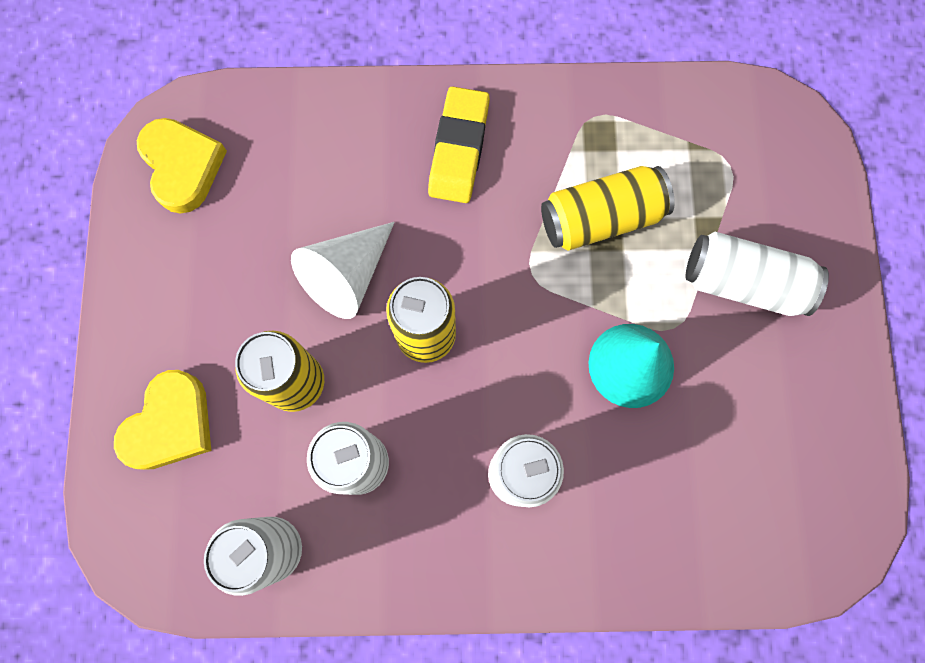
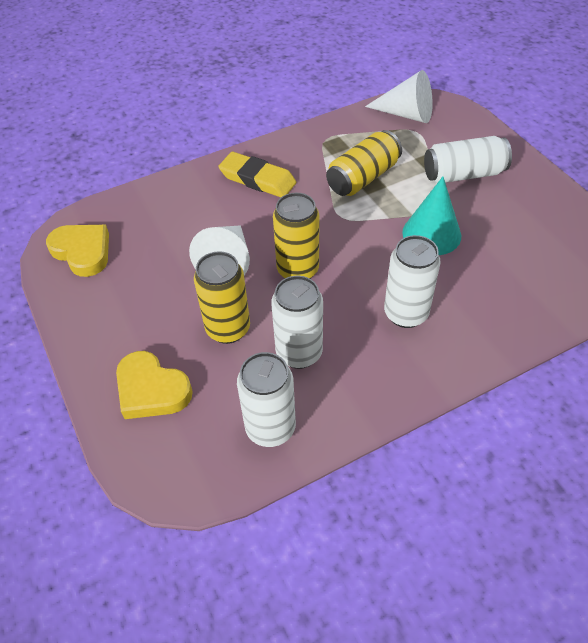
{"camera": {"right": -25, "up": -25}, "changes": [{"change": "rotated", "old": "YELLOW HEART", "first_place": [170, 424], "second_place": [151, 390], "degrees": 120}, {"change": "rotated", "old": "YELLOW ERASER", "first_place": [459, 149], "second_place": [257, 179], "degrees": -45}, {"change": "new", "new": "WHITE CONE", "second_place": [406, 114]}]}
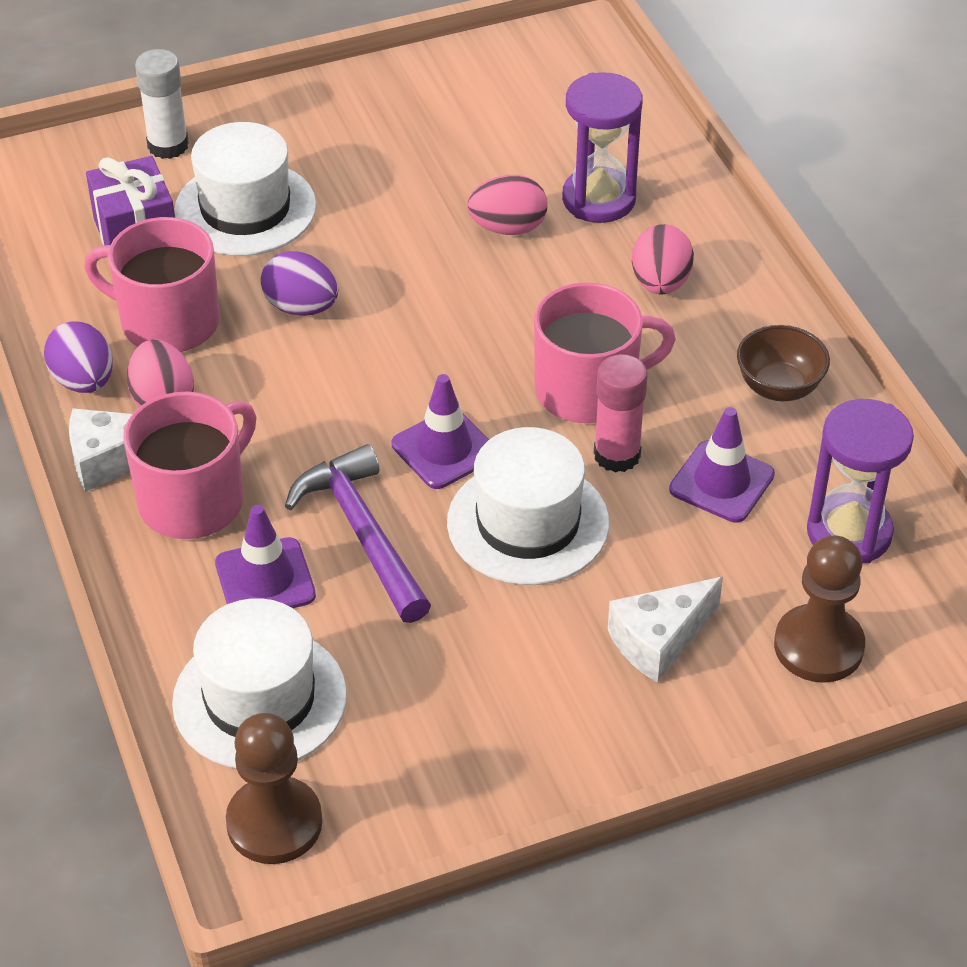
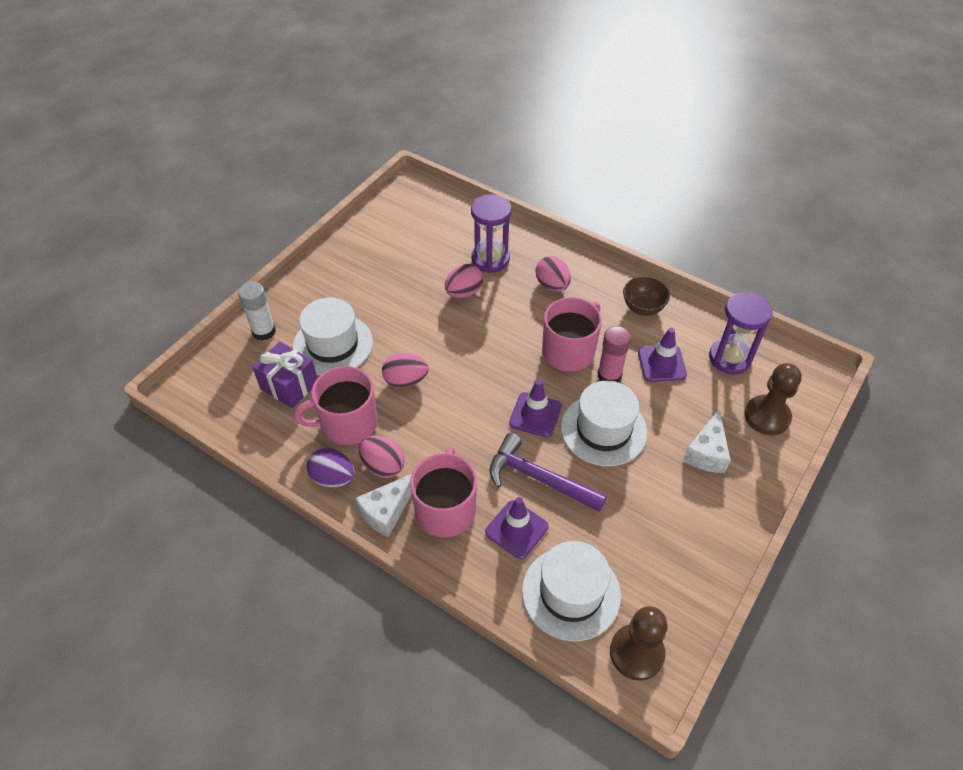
{"camera": {"right": -35, "up": 5}, "changes": [{"change": "repainted", "old": "PURPLE EGG", "new": "PINK EGG", "first_place": [301, 307], "second_place": [406, 380]}]}
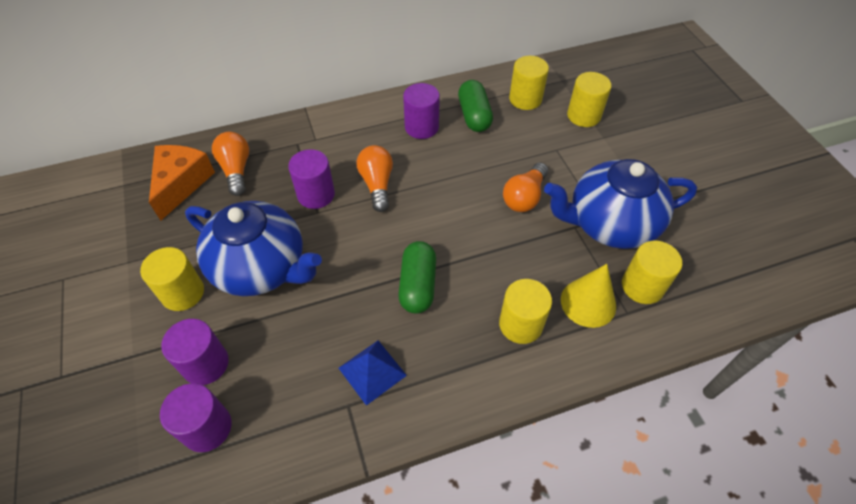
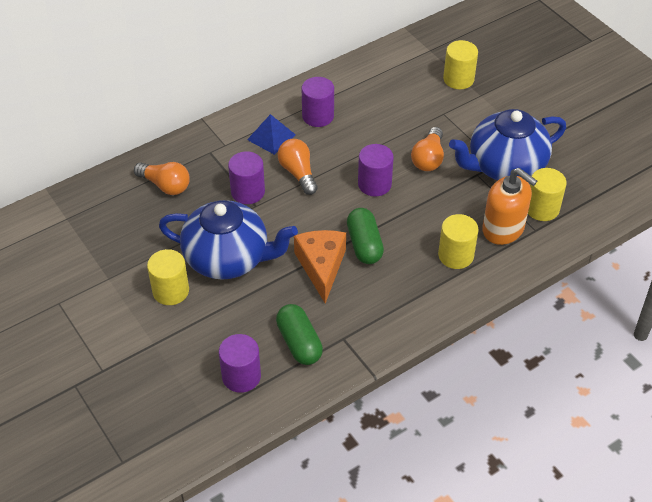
{"camera": {"right": -15, "up": -5}, "changes": [{"change": "shifted", "old": "ORANGE CHEESE", "first_place": [181, 184], "second_place": [321, 267]}, {"change": "shifted", "old": "PURPLE CYLINDER", "first_place": [205, 364], "second_place": [374, 184]}, {"change": "rotated", "old": "ORANGE LIGHT BULB", "first_place": [236, 170], "second_place": [165, 185], "degrees": 150}, {"change": "shifted", "old": "BLUE PYRAMID", "first_place": [372, 371], "second_place": [271, 137]}, {"change": "shifted", "old": "GREEN CAPSULE", "first_place": [474, 116], "second_place": [299, 343]}, {"change": "gone", "old": "YELLOW CYLINDER", "first_place": [525, 99]}, {"change": "swapped", "old": "YELLOW CONE", "new": "ORANGE SOAP DISPENSER", "first_place": [588, 302], "second_place": [503, 229]}]}
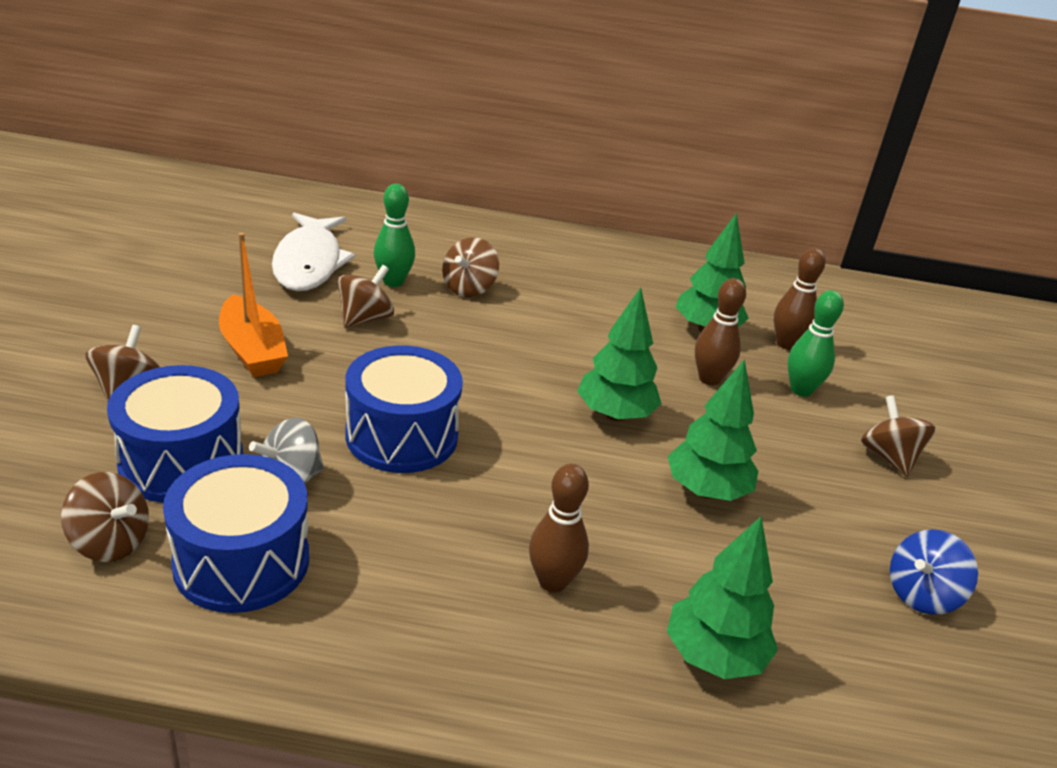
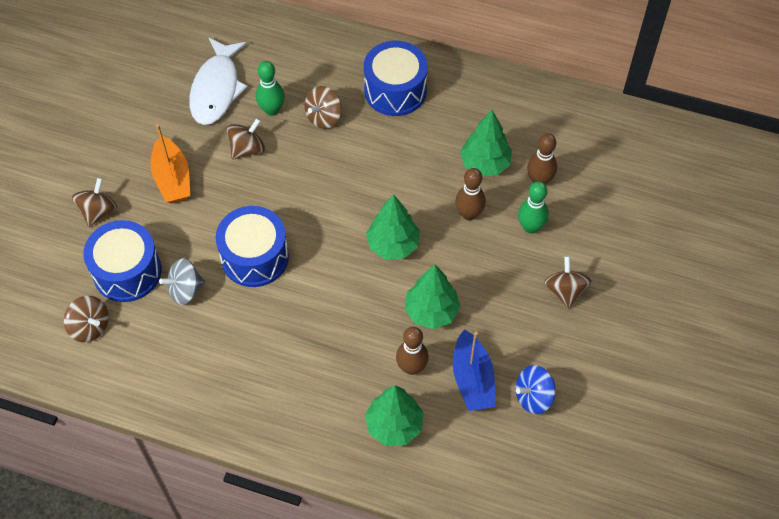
{"camera": {"right": 15, "up": 25}, "changes": [{"change": "shifted", "old": "BLUE DRUM", "first_place": [241, 561], "second_place": [395, 90]}, {"change": "shifted", "old": "BROWN BOWLING PIN", "first_place": [553, 581], "second_place": [411, 367]}, {"change": "new", "new": "BLUE BOAT", "second_place": [472, 379]}]}
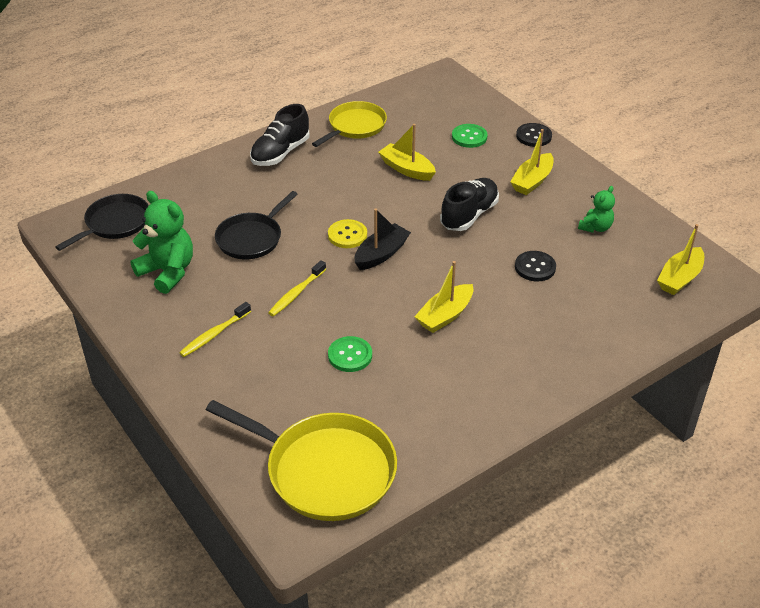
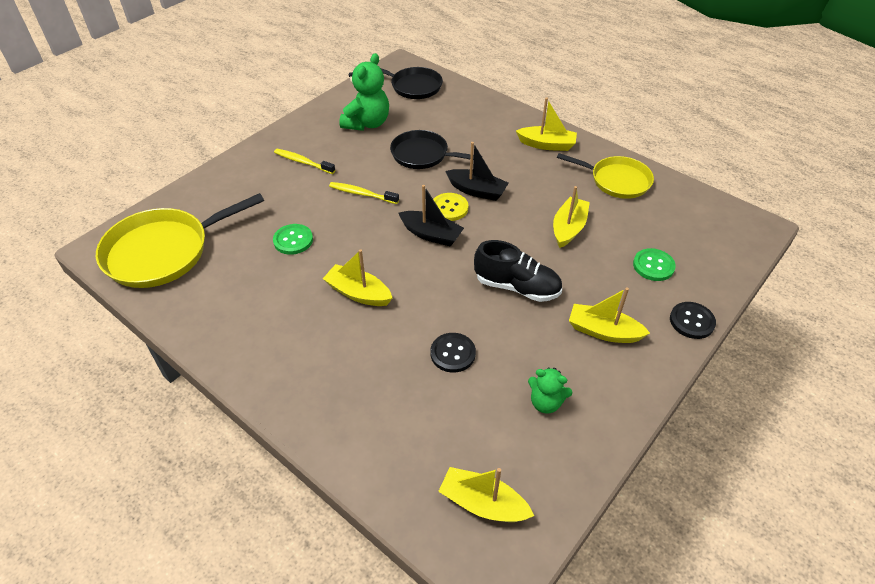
{"camera": {"right": 75, "up": 5}, "changes": [{"change": "rotated", "old": "YELLOW PAN", "first_place": [325, 470], "second_place": [163, 252], "degrees": 45}, {"change": "swapped", "old": "BLACK SHOE", "new": "YELLOW BOAT", "first_place": [280, 153], "second_place": [547, 145]}, {"change": "new", "new": "BLACK BOAT", "second_place": [477, 191]}]}
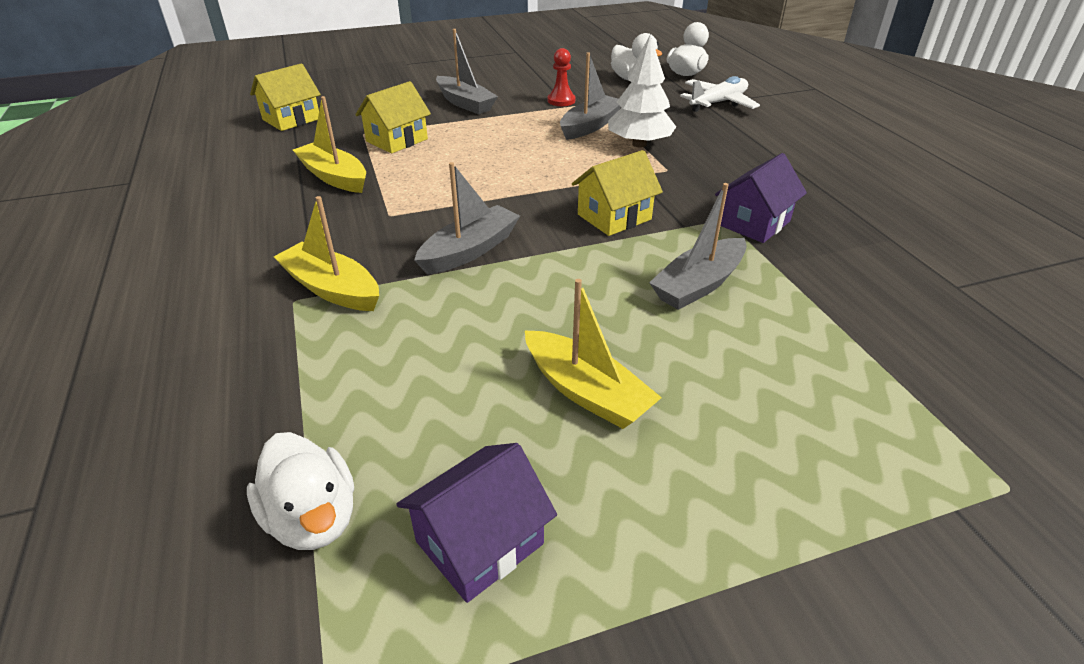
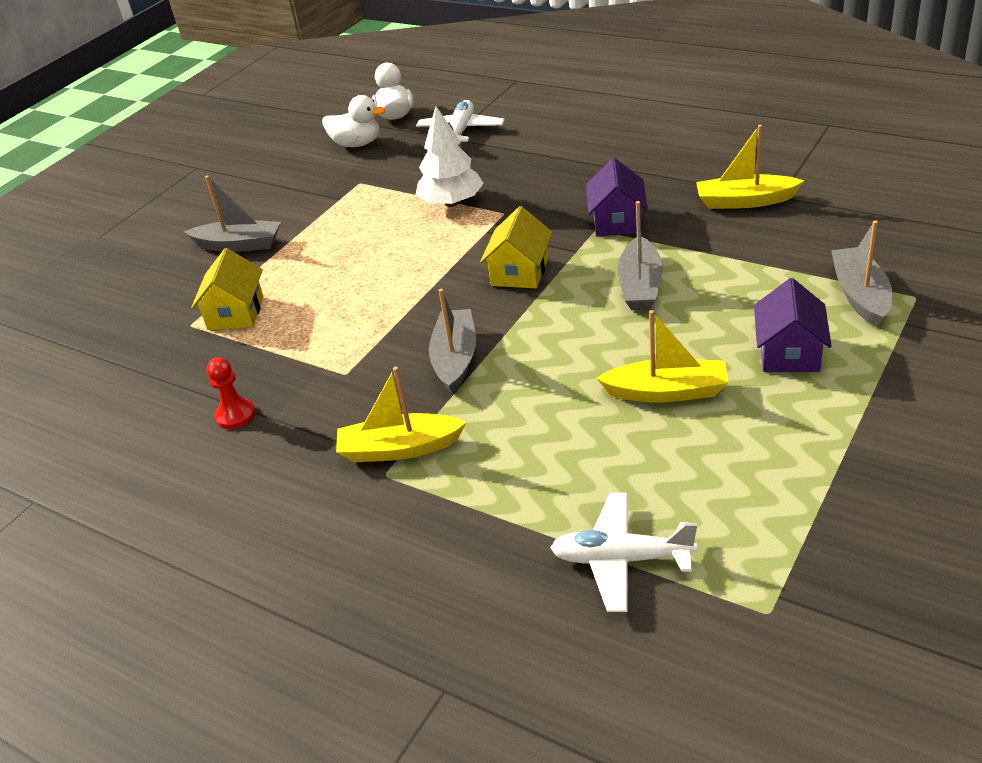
{"camera": {"right": -35, "up": 0}, "changes": [{"change": "swapped", "old": "WHITE DUCK", "new": "WHITE PLANE", "first_place": [313, 518], "second_place": [621, 559]}, {"change": "gone", "old": "YELLOW HOUSE", "first_place": [291, 119]}, {"change": "shifted", "old": "YELLOW BOAT", "first_place": [334, 177], "second_place": [745, 201]}, {"change": "shifted", "old": "PURPLE HOUSE", "first_place": [480, 542], "second_place": [789, 353]}, {"change": "shifted", "old": "RED PAWN", "first_place": [561, 101], "second_place": [236, 415]}, {"change": "shifted", "old": "GREY BOAT", "first_place": [590, 126], "second_place": [860, 295]}]}
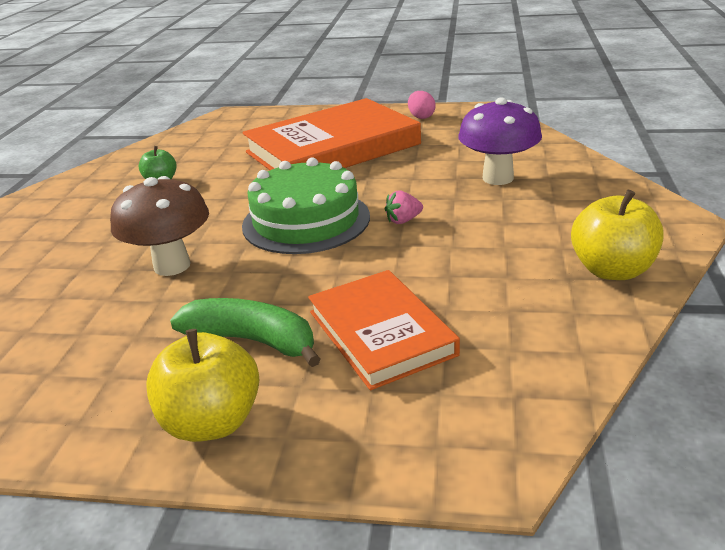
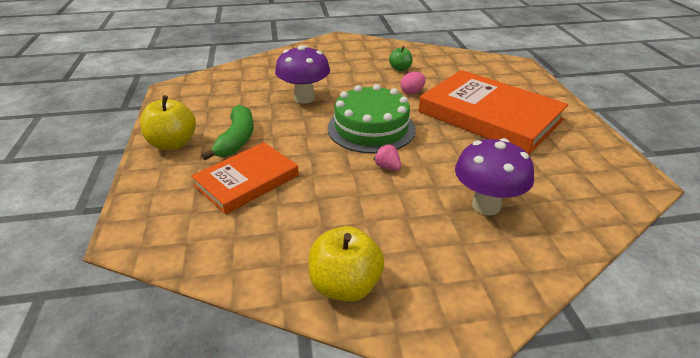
{"camera": {"right": 70, "up": 5}, "changes": [{"change": "repainted", "old": "BROWN MUSHROOM", "new": "PURPLE MUSHROOM", "first_place": [172, 266], "second_place": [304, 98]}, {"change": "shifted", "old": "PINK EGG", "first_place": [421, 117], "second_place": [412, 92]}]}
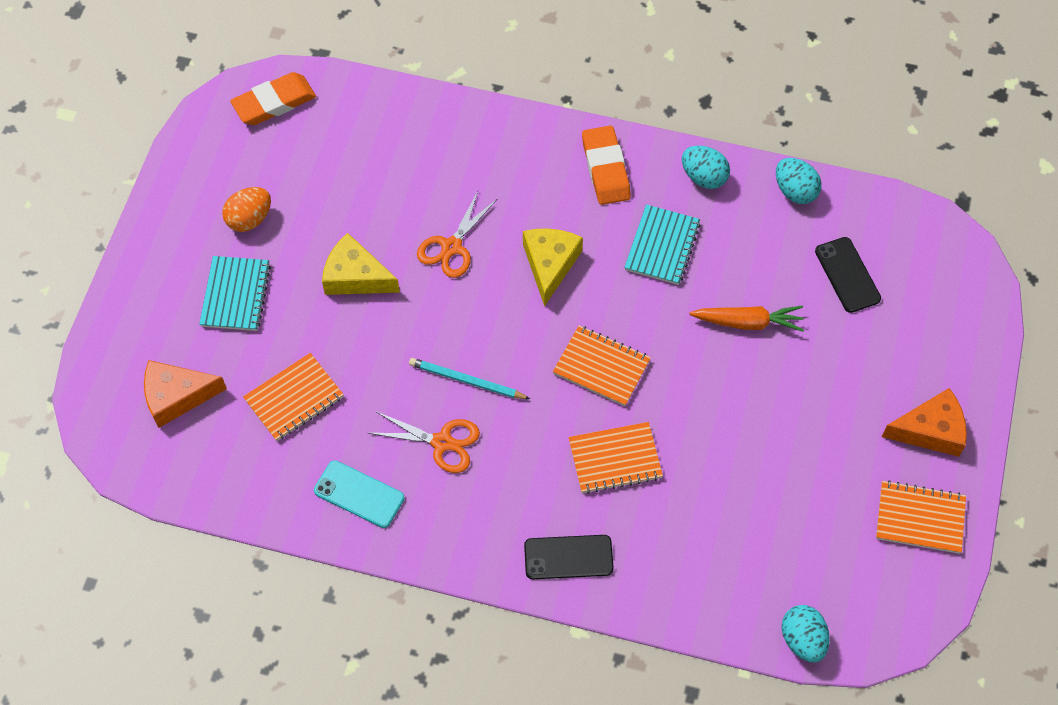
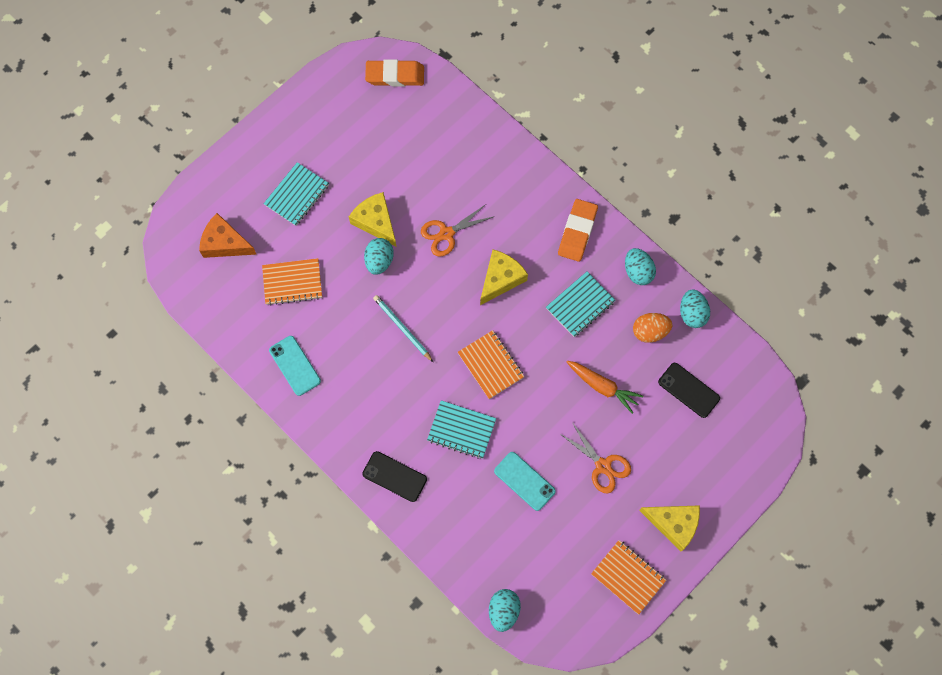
{"camera": {"right": 30, "up": 10}, "changes": [{"change": "shifted", "old": "ORANGE EGG", "first_place": [249, 219], "second_place": [650, 331]}, {"change": "shifted", "old": "ORANGE SCISSORS", "first_place": [442, 442], "second_place": [603, 466]}, {"change": "repainted", "old": "ORANGE NOTEBOOK", "new": "TURQUOISE NOTEBOOK", "first_place": [615, 459], "second_place": [461, 430]}, {"change": "rotated", "old": "BLACK PHONE", "first_place": [847, 275], "second_place": [688, 390], "degrees": -60}, {"change": "repainted", "old": "ORANGE CHEESE", "new": "YELLOW CHEESE", "first_place": [930, 430], "second_place": [673, 524]}, {"change": "new", "new": "TURQUOISE EGG", "second_place": [379, 261]}, {"change": "new", "new": "TURQUOISE PHONE", "second_place": [524, 481]}]}
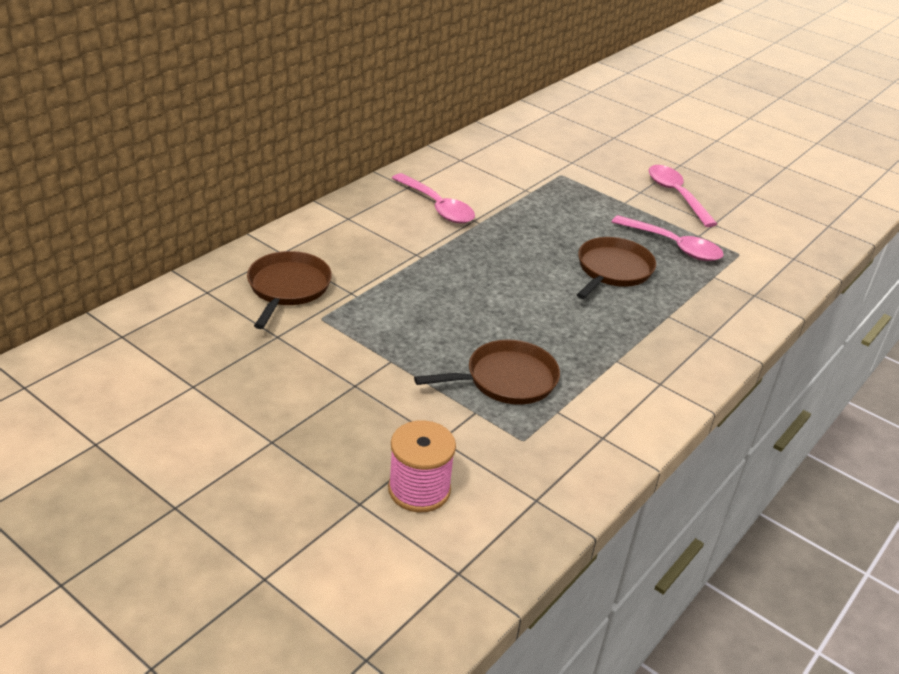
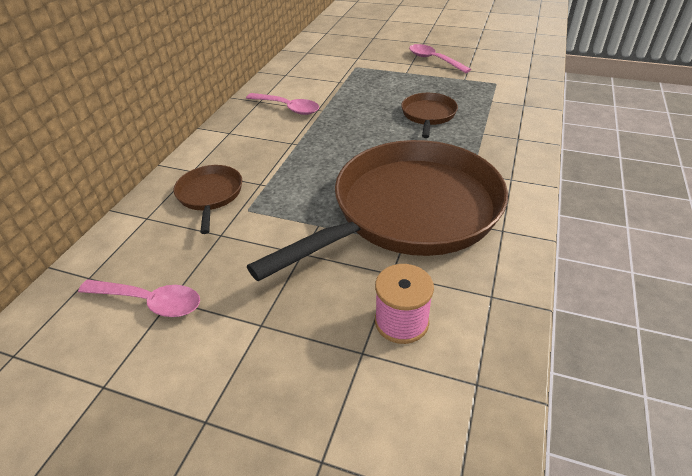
{"camera": {"right": -15, "up": 5}, "changes": [{"change": "scaled", "old": "BROWN PAN", "first_place": [506, 379], "second_place": [409, 211], "factor": 2.33}, {"change": "shifted", "old": "PINK SPOON", "first_place": [673, 246], "second_place": [150, 302]}]}
